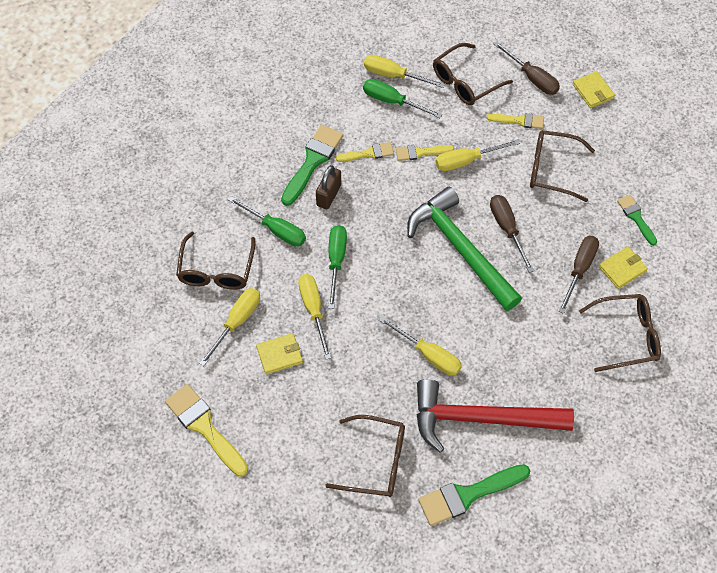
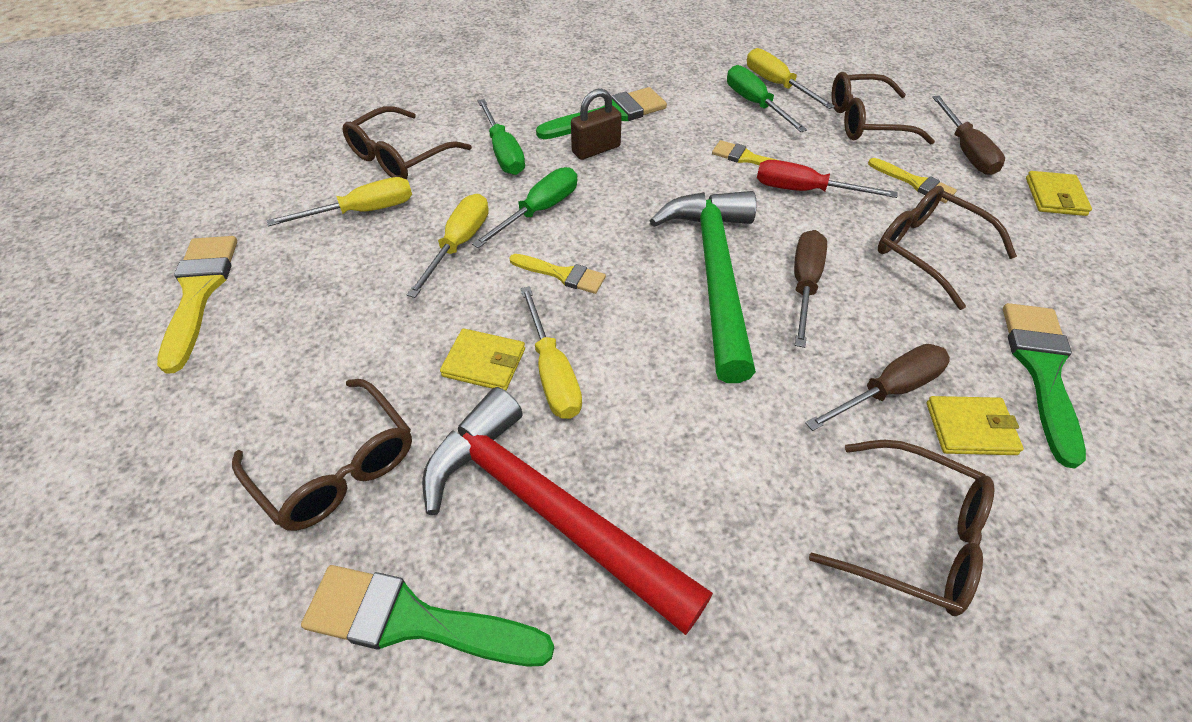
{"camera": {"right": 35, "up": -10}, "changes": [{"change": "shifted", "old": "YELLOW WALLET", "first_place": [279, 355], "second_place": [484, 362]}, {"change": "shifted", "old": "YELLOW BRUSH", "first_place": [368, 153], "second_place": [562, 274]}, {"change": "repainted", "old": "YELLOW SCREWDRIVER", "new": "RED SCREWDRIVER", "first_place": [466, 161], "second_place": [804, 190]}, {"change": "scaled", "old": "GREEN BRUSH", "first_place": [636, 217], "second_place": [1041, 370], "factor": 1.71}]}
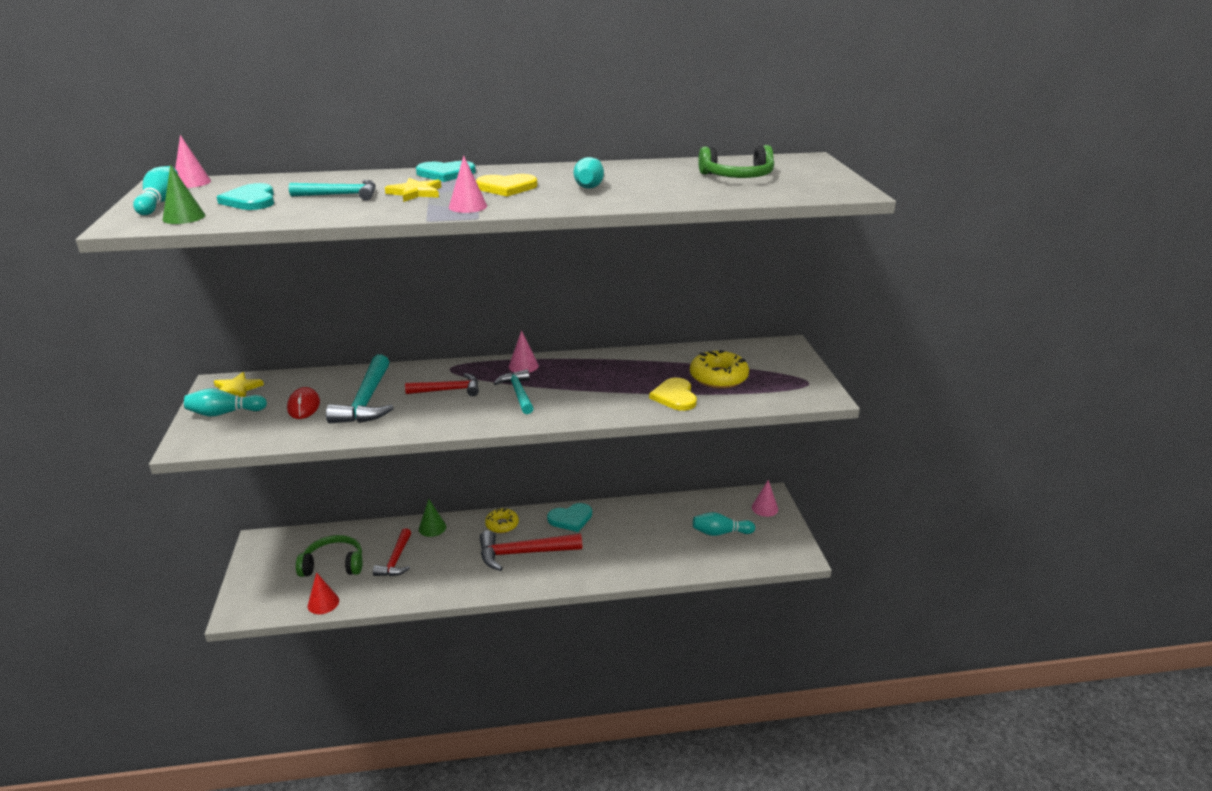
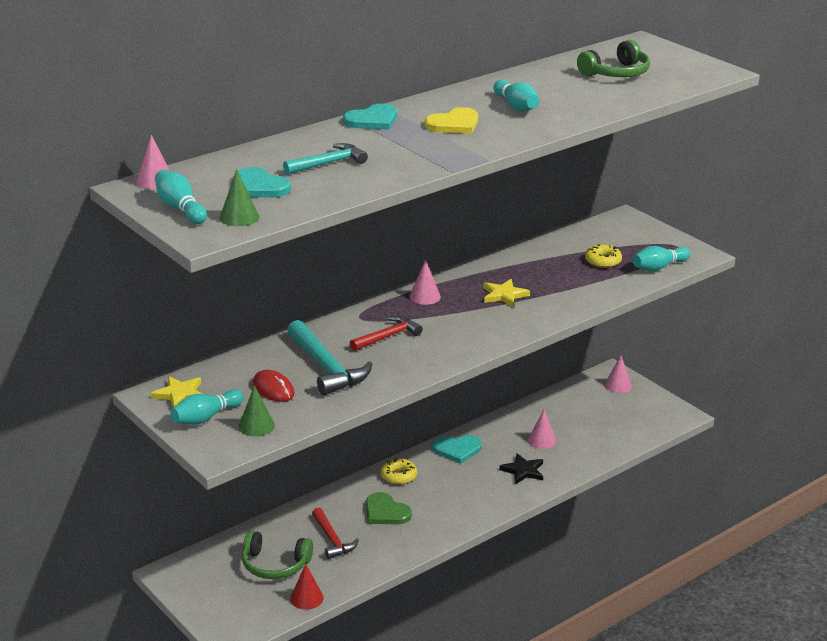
{"camera": {"right": -30, "up": 0}, "changes": [{"change": "rotated", "old": "GREEN HEADPHONES", "first_place": [333, 564], "second_place": [275, 565], "degrees": -135}, {"change": "shifted", "old": "YELLOW STAR", "first_place": [415, 193], "second_place": [504, 295]}, {"change": "shifted", "old": "GREEN CONE", "first_place": [432, 527], "second_place": [256, 426]}, {"change": "shifted", "old": "PINK CONE", "first_place": [468, 206], "second_place": [542, 440]}, {"change": "gone", "old": "RED HAMMER", "first_place": [523, 553]}, {"change": "gone", "old": "TURQUOISE HAMMER", "first_place": [518, 393]}, {"change": "rotated", "old": "TURQUOISE HEART", "first_place": [570, 518], "second_place": [457, 449], "degrees": 45}, {"change": "gone", "old": "YELLOW HEART", "first_place": [675, 396]}, {"change": "scaled", "old": "YELLOW DONUT", "first_place": [718, 377], "second_place": [603, 261], "factor": 0.64}, {"change": "shifted", "old": "TURQUOISE BOWLING PIN", "first_place": [720, 533], "second_place": [659, 267]}, {"change": "new", "new": "GREEN HEART", "second_place": [385, 512]}, {"change": "new", "new": "BLACK STAR", "second_place": [523, 471]}]}
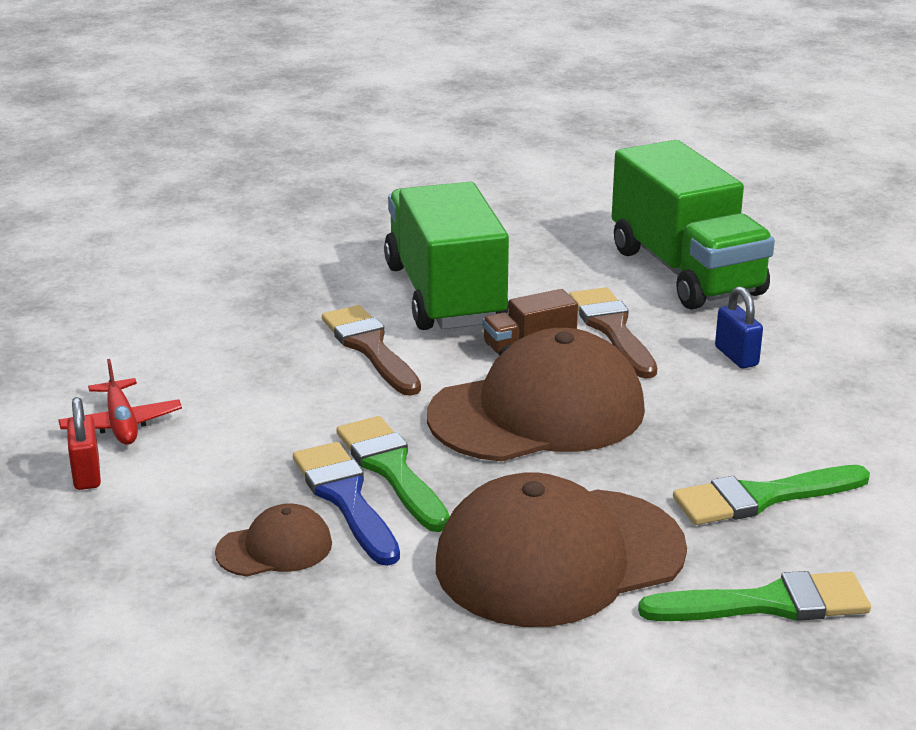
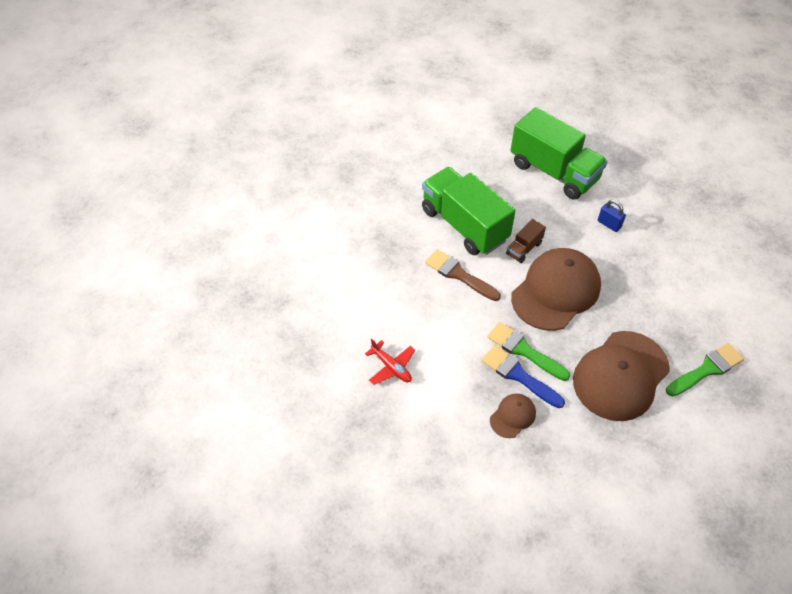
{"camera": {"right": -25, "up": 25}, "changes": [{"change": "gone", "old": "RED PADLOCK", "first_place": [86, 474]}, {"change": "gone", "old": "BROWN BRUSH", "first_place": [612, 329]}, {"change": "gone", "old": "GREEN BRUSH", "first_place": [762, 497]}]}
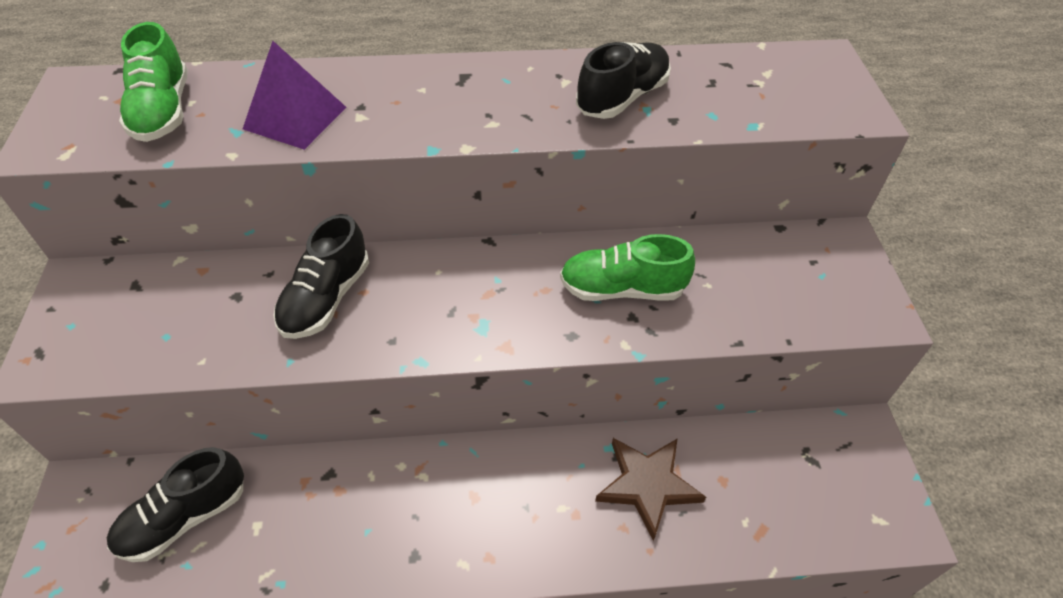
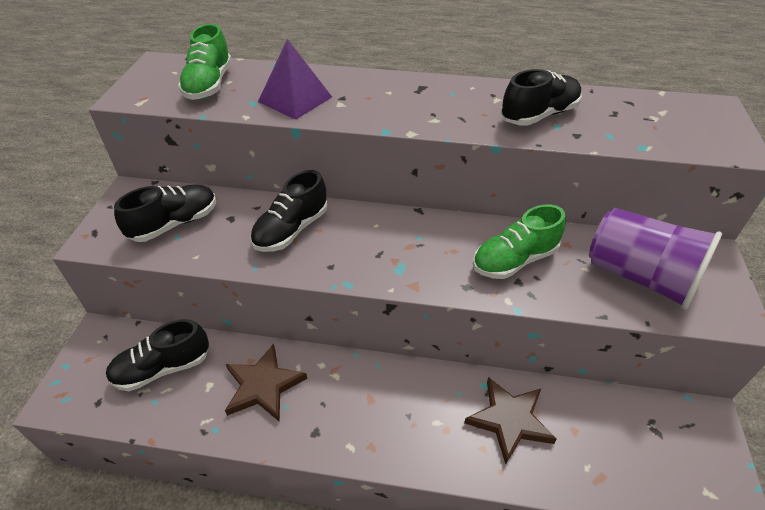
{"camera": {"right": 15, "up": -5}, "changes": [{"change": "rotated", "old": "GREEN SHOE", "first_place": [622, 289], "second_place": [514, 260], "degrees": -45}, {"change": "new", "new": "BLACK SHOE", "second_place": [174, 224]}, {"change": "new", "new": "BROWN STAR", "second_place": [263, 385]}, {"change": "new", "new": "PURPLE CUP", "second_place": [640, 276]}]}
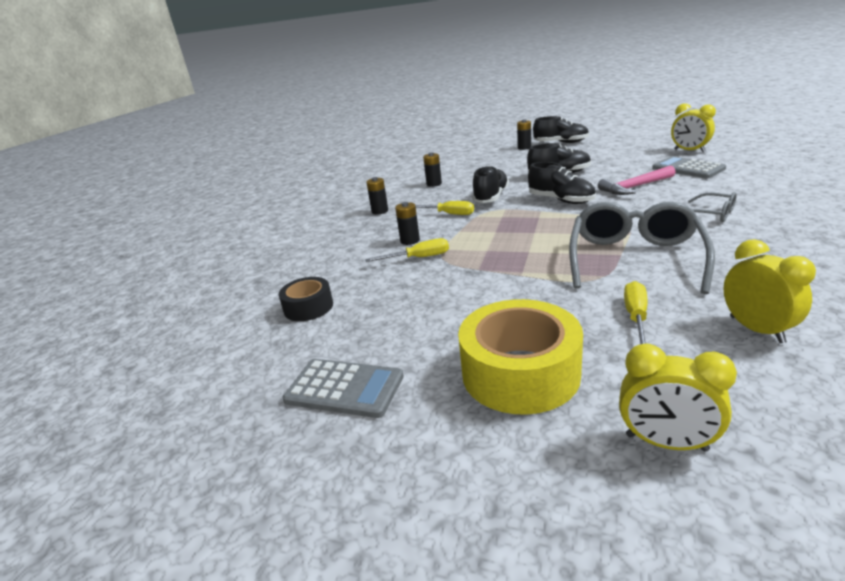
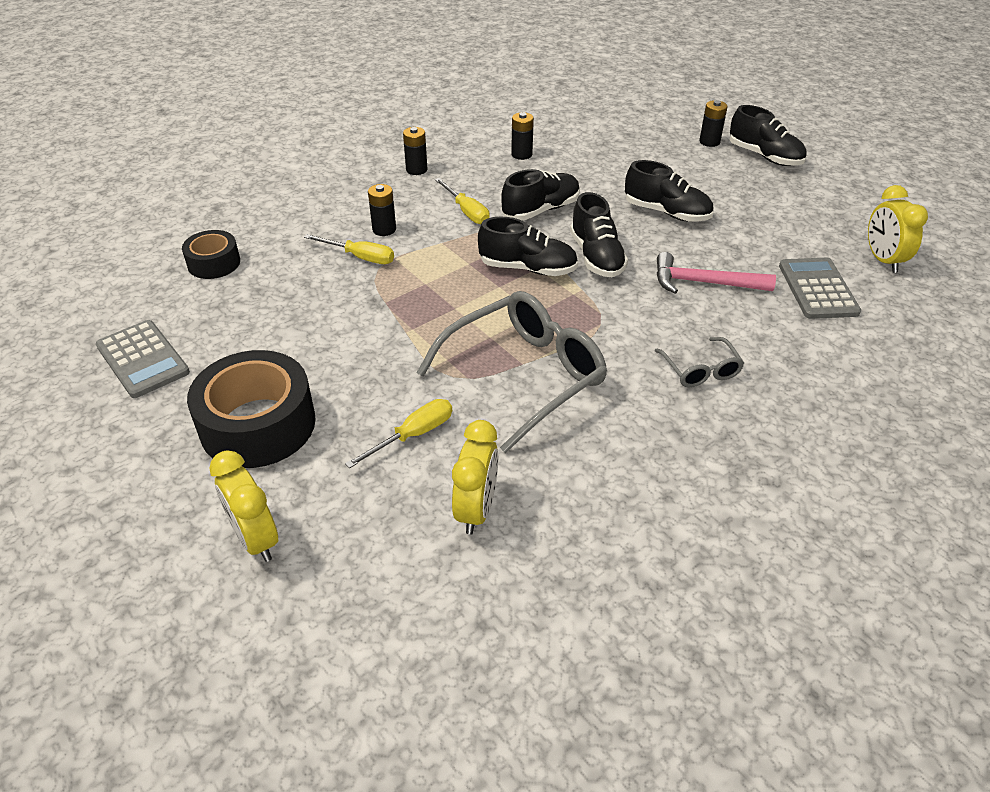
{"camera": {"right": 30, "up": 15}, "changes": [{"change": "repainted", "old": "YELLOW TAPE", "new": "BLACK TAPE", "first_place": [520, 373], "second_place": [258, 425]}, {"change": "new", "new": "BLACK SHOE", "second_place": [527, 268]}]}
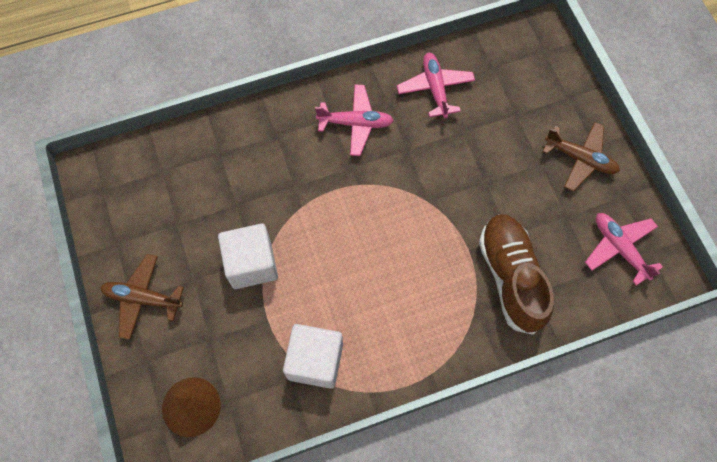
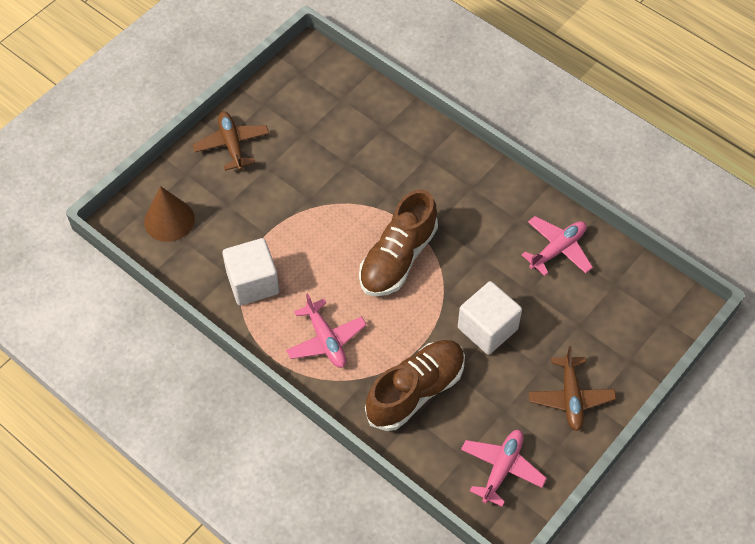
{"camera": {"right": 60, "up": -10}, "changes": [{"change": "shifted", "old": "WHITE CUBE", "first_place": [252, 264], "second_place": [487, 328]}, {"change": "shifted", "old": "PINK PLANE", "first_place": [355, 123], "second_place": [326, 340]}, {"change": "new", "new": "BROWN SHOE", "second_place": [398, 258]}]}
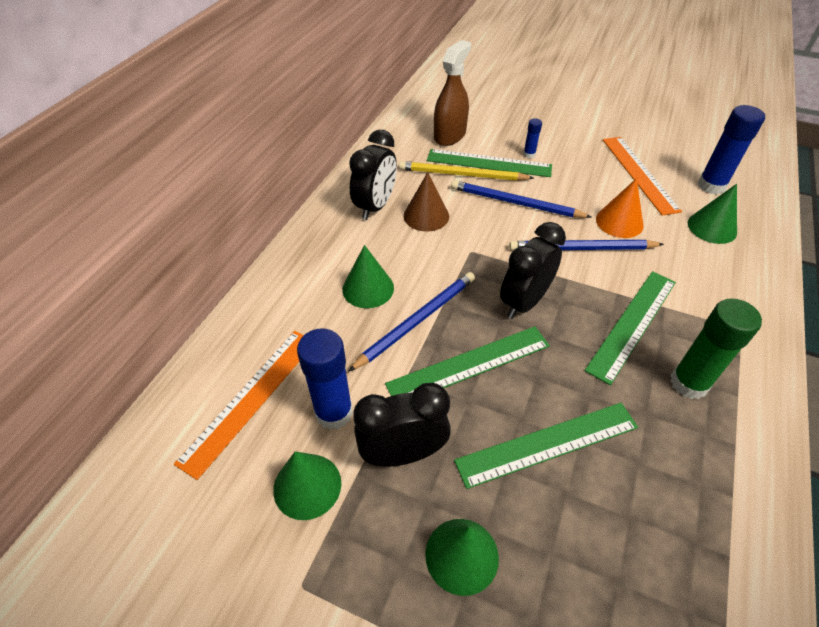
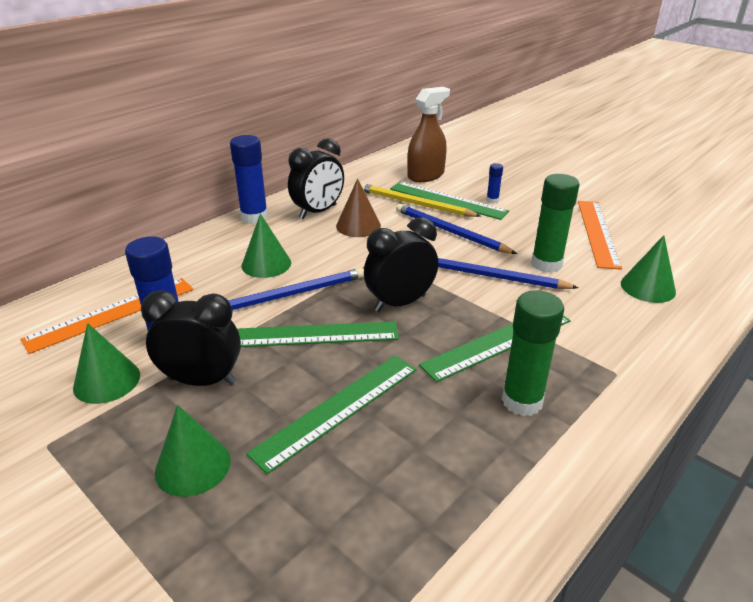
{"camera": {"right": 20, "up": -15}, "changes": [{"change": "rotated", "old": "GREEN RULER", "first_place": [548, 444], "second_place": [338, 409], "degrees": -45}, {"change": "swapped", "old": "ORANGE CONE", "new": "GREEN GLUE STICK", "first_place": [619, 222], "second_place": [546, 264]}, {"change": "shifted", "old": "BLUE GLUE STICK", "first_place": [711, 186], "second_place": [254, 217]}]}
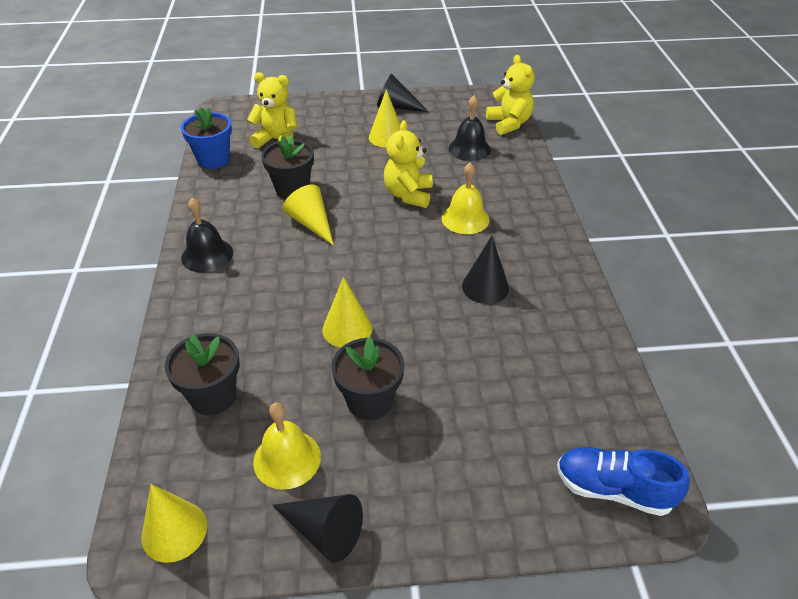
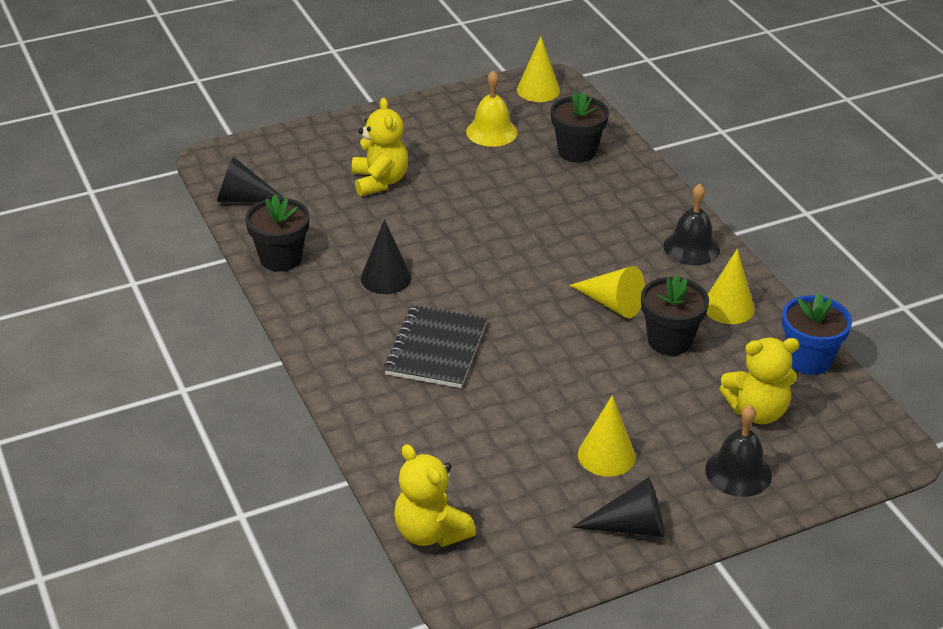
{"camera": {"right": 160, "up": -5}, "changes": [{"change": "shifted", "old": "BLACK CONE", "first_place": [324, 531], "second_place": [245, 199]}, {"change": "shifted", "old": "YELLOW CONE", "first_place": [347, 329], "second_place": [728, 307]}, {"change": "shifted", "old": "BLACK FLOWER POT", "first_place": [369, 401], "second_place": [280, 258]}, {"change": "shifted", "old": "YELLOW TEDDY BEAR", "first_place": [408, 195], "second_place": [379, 181]}, {"change": "swapped", "old": "YELLOW BELL", "new": "BLACK NOTEBOOK", "first_place": [465, 218], "second_place": [436, 349]}, {"change": "shifted", "old": "BLACK BELL", "first_place": [469, 149], "second_place": [738, 472]}, {"change": "gone", "old": "BLUE SHOE", "first_place": [613, 489]}]}
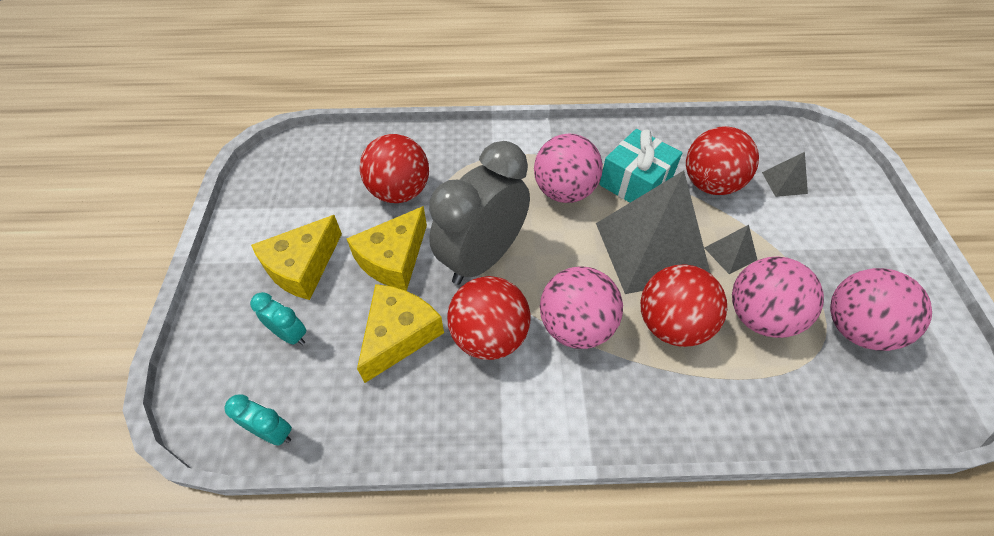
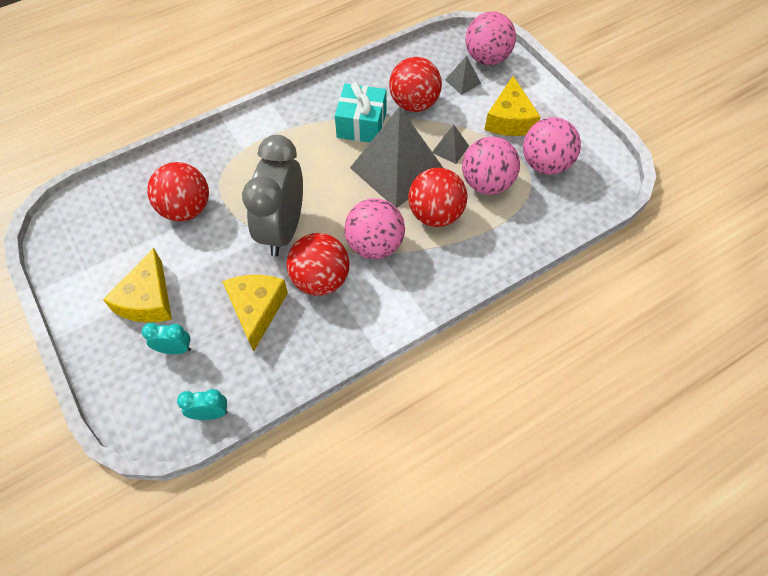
{"camera": {"right": -30, "up": 5}, "changes": [{"change": "shifted", "old": "YELLOW CHEESE", "first_place": [393, 259], "second_place": [509, 119]}, {"change": "shifted", "old": "PINK BALL", "first_place": [564, 191], "second_place": [487, 58]}]}
